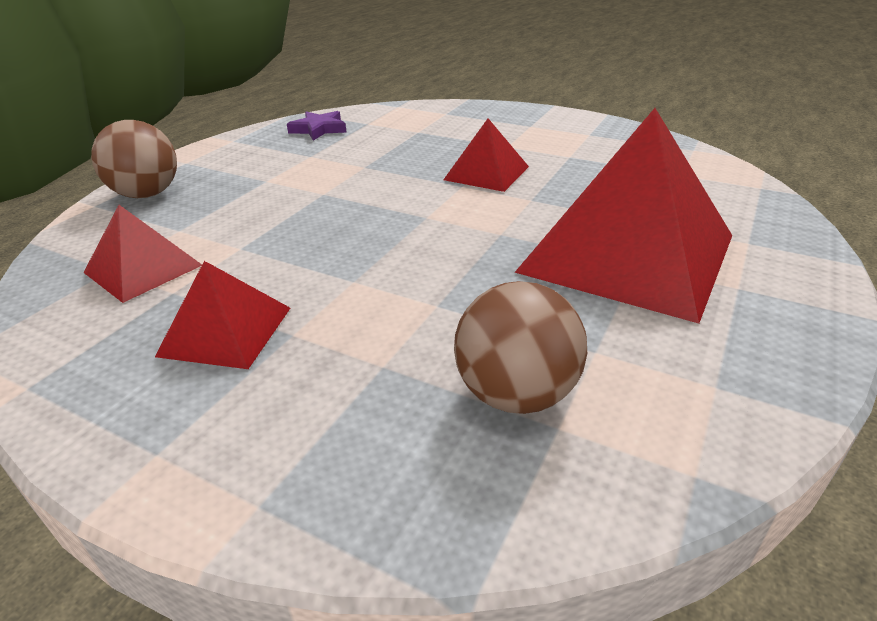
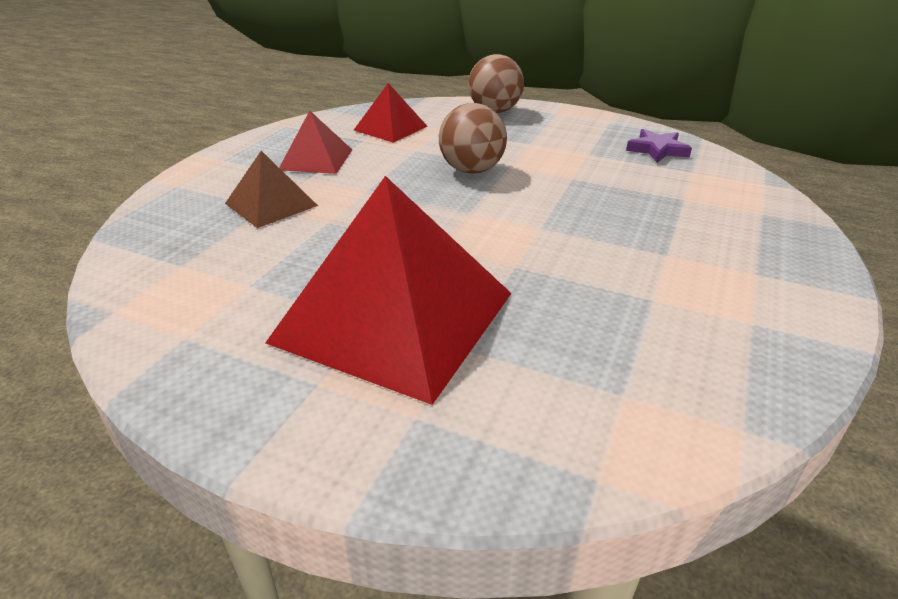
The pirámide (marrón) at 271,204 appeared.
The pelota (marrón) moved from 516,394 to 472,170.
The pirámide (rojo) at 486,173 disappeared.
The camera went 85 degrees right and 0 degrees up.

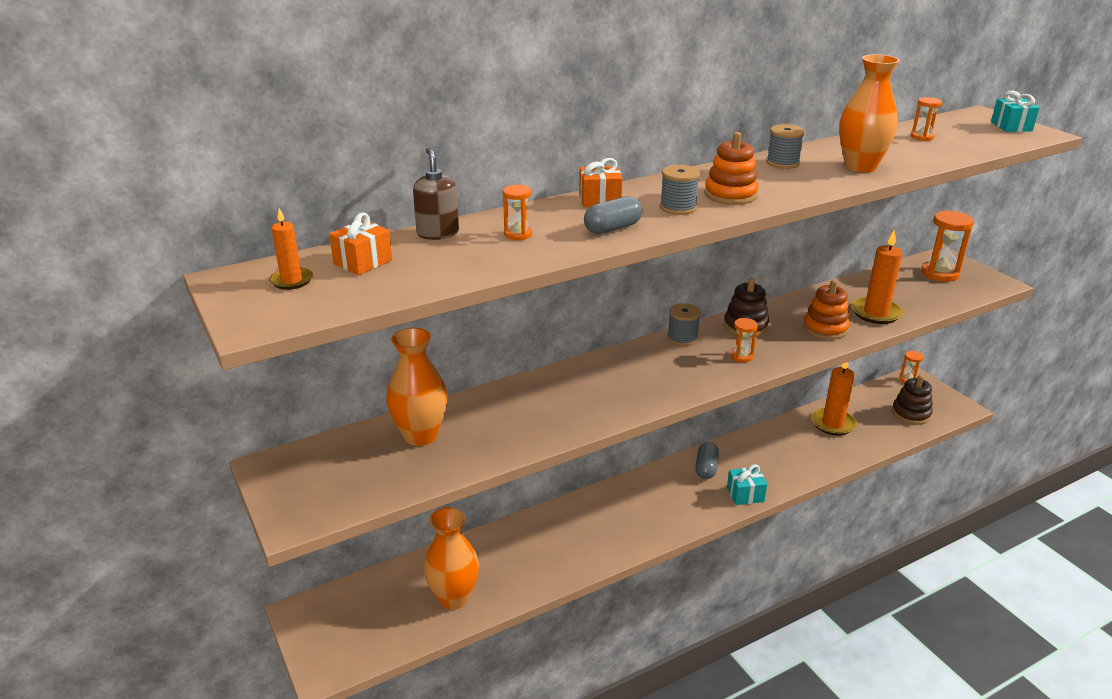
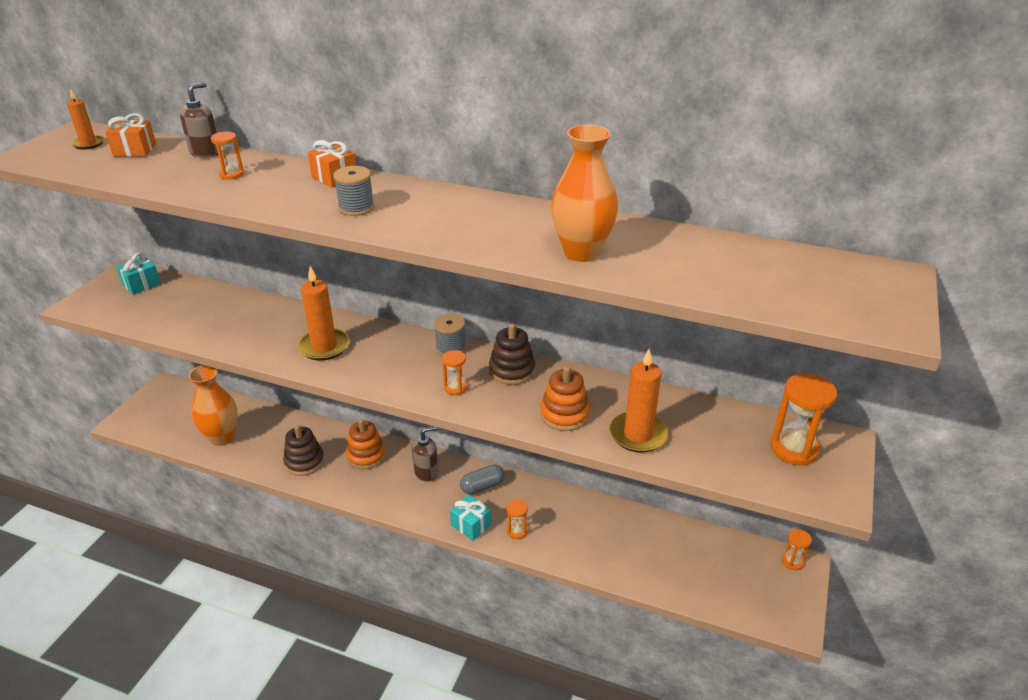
The regalo (turquesa) moved from 1011,126 to 141,284.
The juguete apilable (marrón) moved from 911,413 to 304,462.
The vela (naranja) moved from 833,423 to 324,347.
The juguete apilable (naranja) moved from 730,195 to 366,456.
The dispensador de jabón (marrón) at 426,472 appeared.
The reloj de arena (naranja) moved from 922,137 to 517,531.
The florero (naranja) at 420,435 disappeared.
The cápsula (gris) at 612,228 disappeared.
The carrete (gris) at 782,163 disappeared.
The camera went 50 degrees right and 5 degrees up.

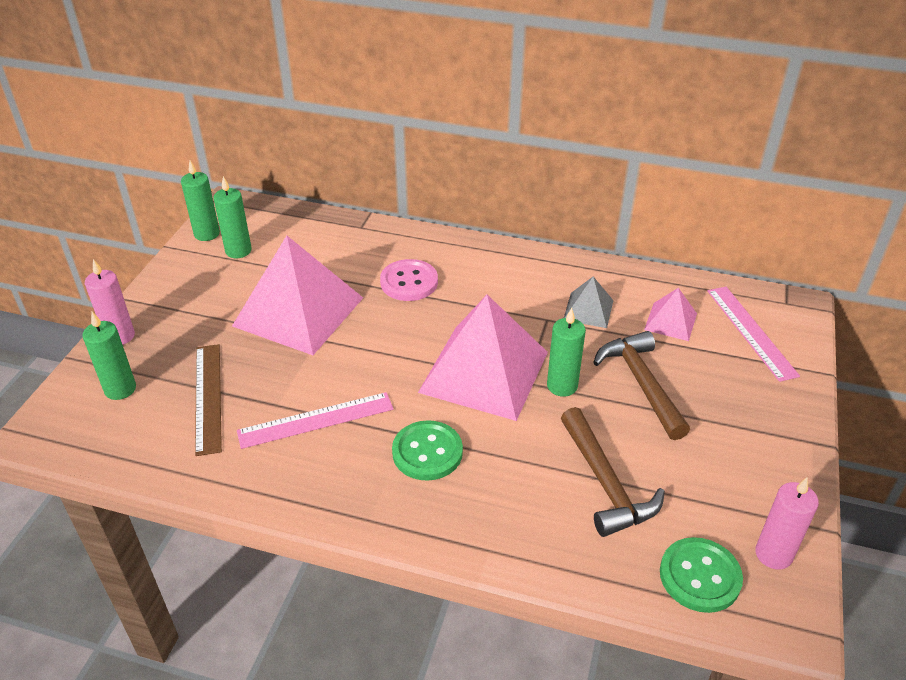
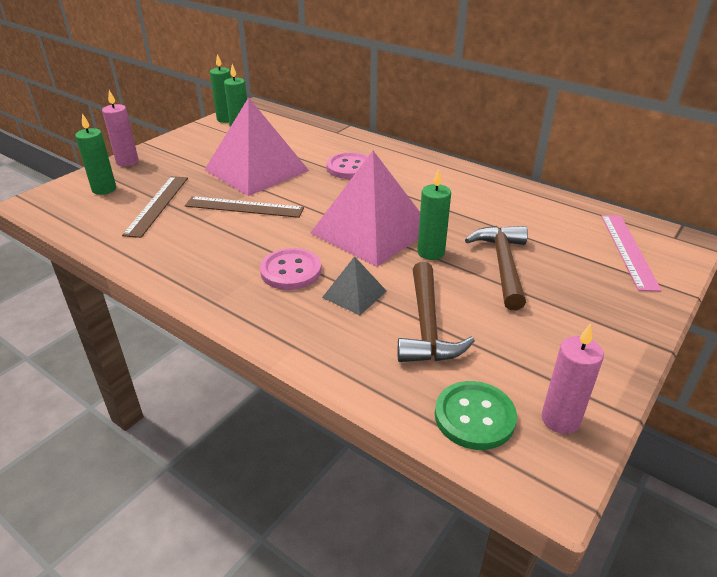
The regla (marrón) at 244,207 appeared.
The botón (verde) at 427,452 became the botón (rosa) at 291,271.
The pirámide (gris) moved from 588,310 to 354,294.
The regla (rosa) at 316,420 disappeared.
The pirámide (rosa) at 670,321 disappeared.
The camera went 20 degrees right and 5 degrees down.

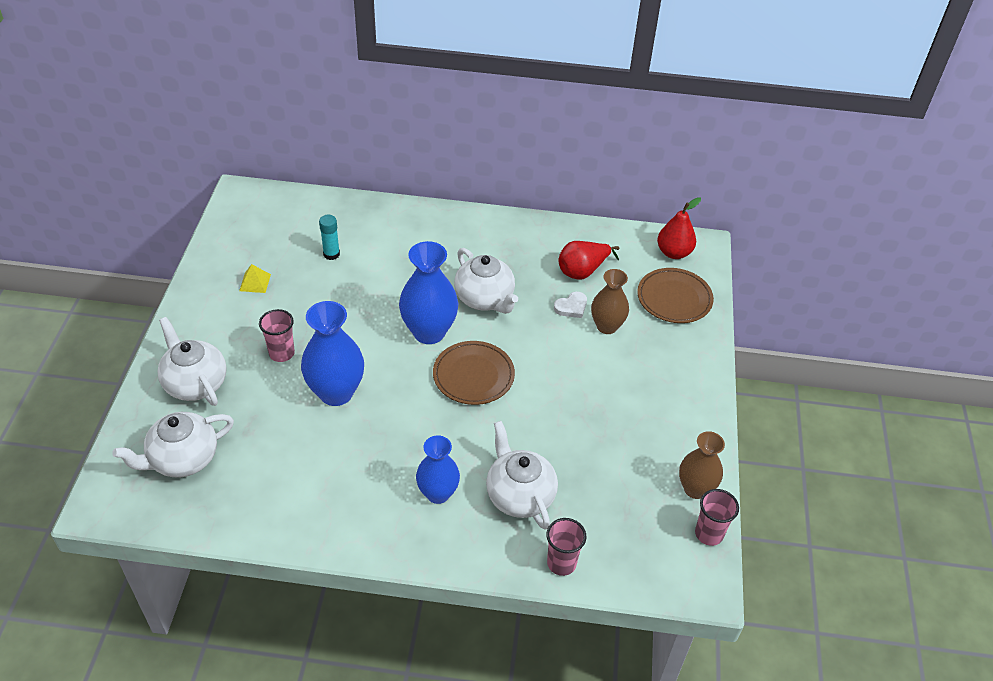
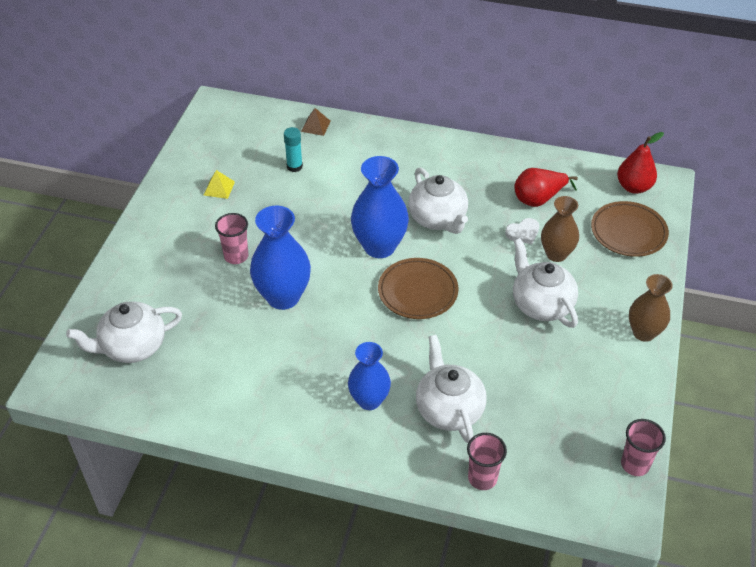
The pirámide (marrón) at 316,126 appeared.
The tetera (blanco) moved from 195,383 to 541,304.
The florero (marrón) moved from 695,489 to 643,332.
The camera went 10 degrees right and 0 degrees up.

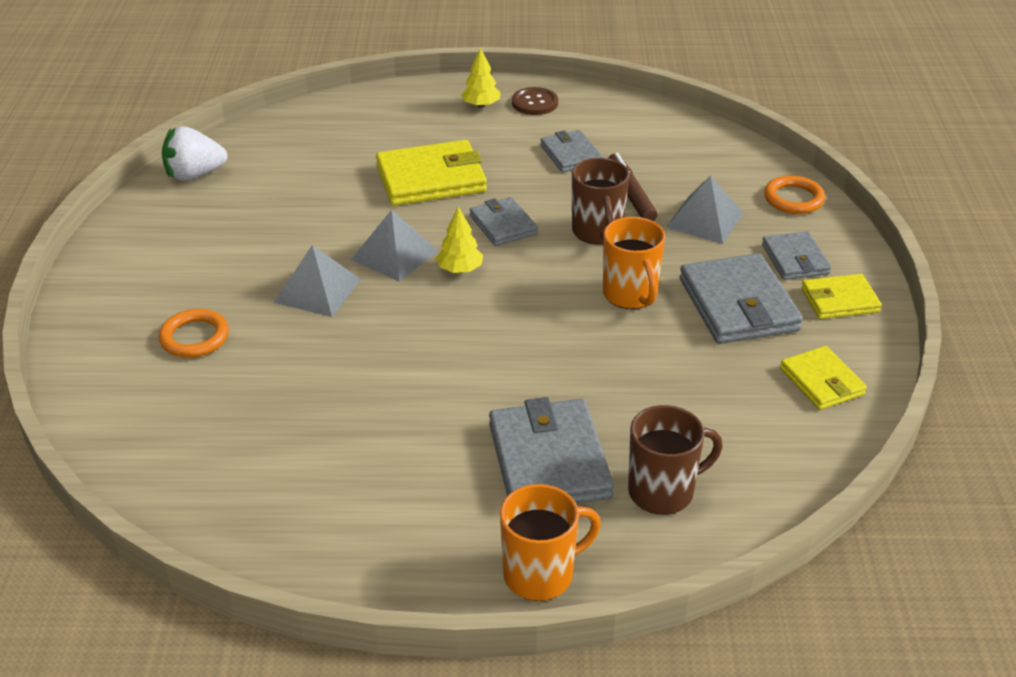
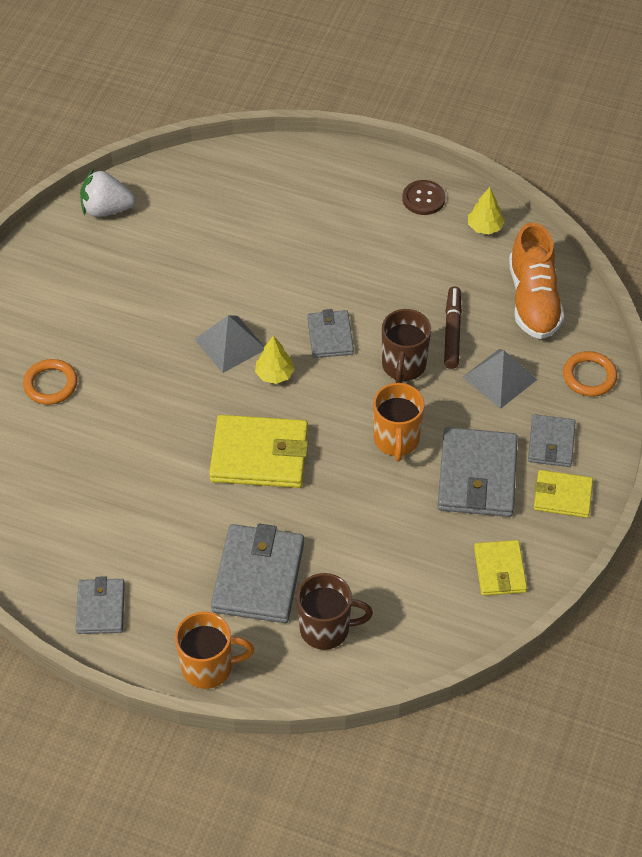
The cartera (gris) moved from 571,155 to 101,608.
The cartera (amarillo) moved from 431,179 to 259,455.
The árbol (amarillo) moved from 481,105 to 484,227.
The zapato (naranja) at 533,300 appeared.
The pirámide (gris) at 317,290 disappeared.
The camera went 20 degrees right and 15 degrees up.

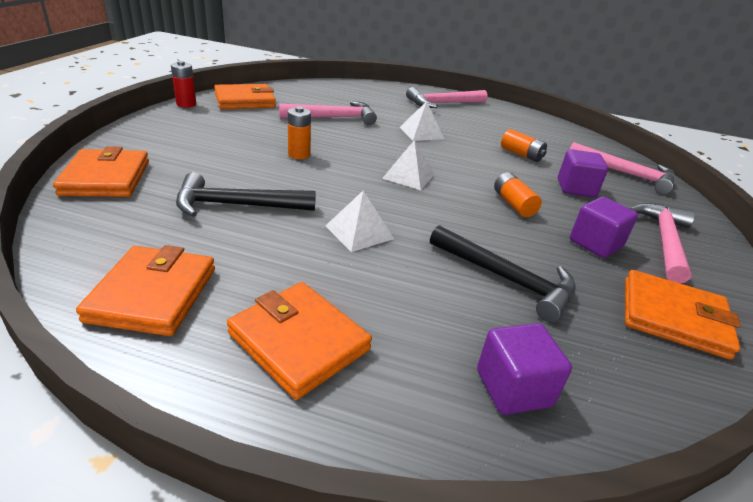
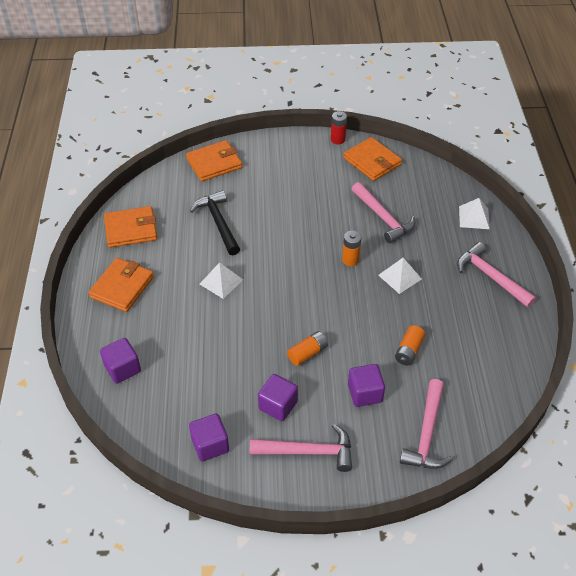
The cartera (naranja) at 673,317 was replaced by the cubo (morado) at 210,445.
The pila (naranja) moved from 299,154 to 350,260.
The pirámide (blanco) moved from 408,176 to 474,217.
The martillo (negro) at 506,279 disappeared.
The camera went 75 degrees right and 15 degrees up.

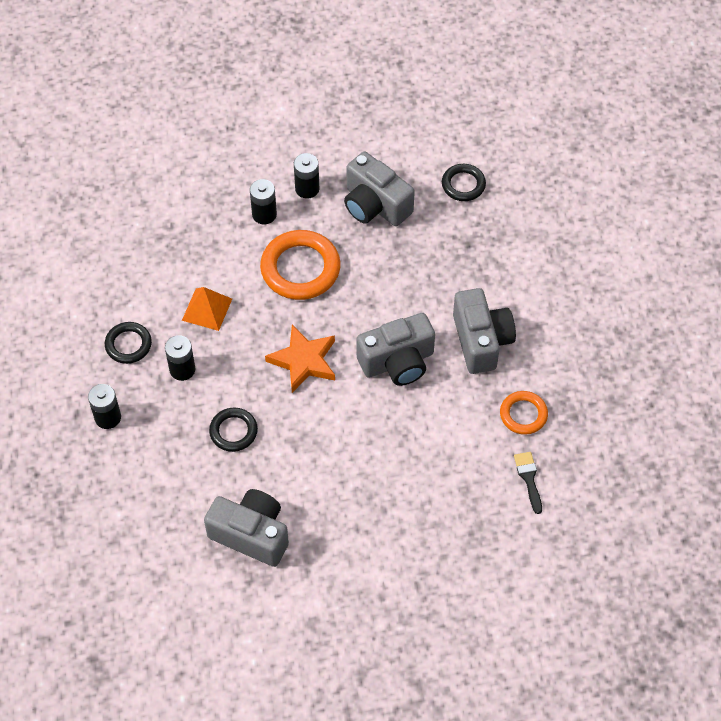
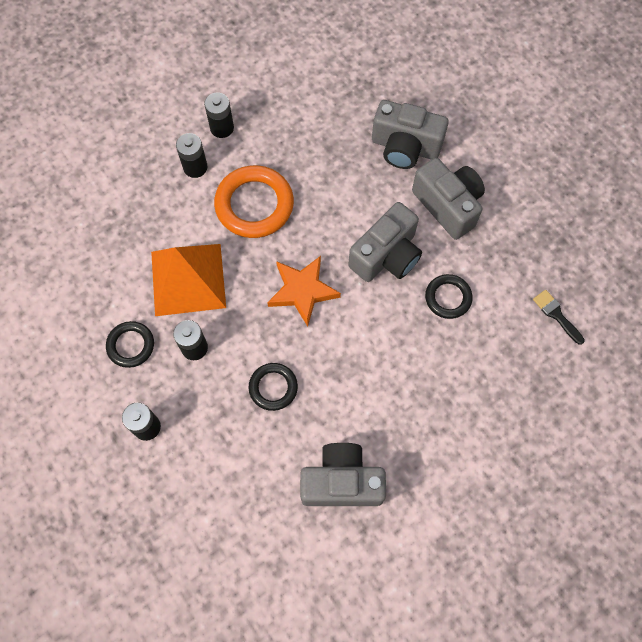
The pirámide (naranja) at 207,309 changed to 1.77 times the size.
The cámara (gris) moved from 375,205 to 405,147.
The anillo (negro) moved from 463,185 to 448,298.
The anillo (naranja) at 523,414 disappeared.
The camera went 25 degrees left and 10 degrees up.

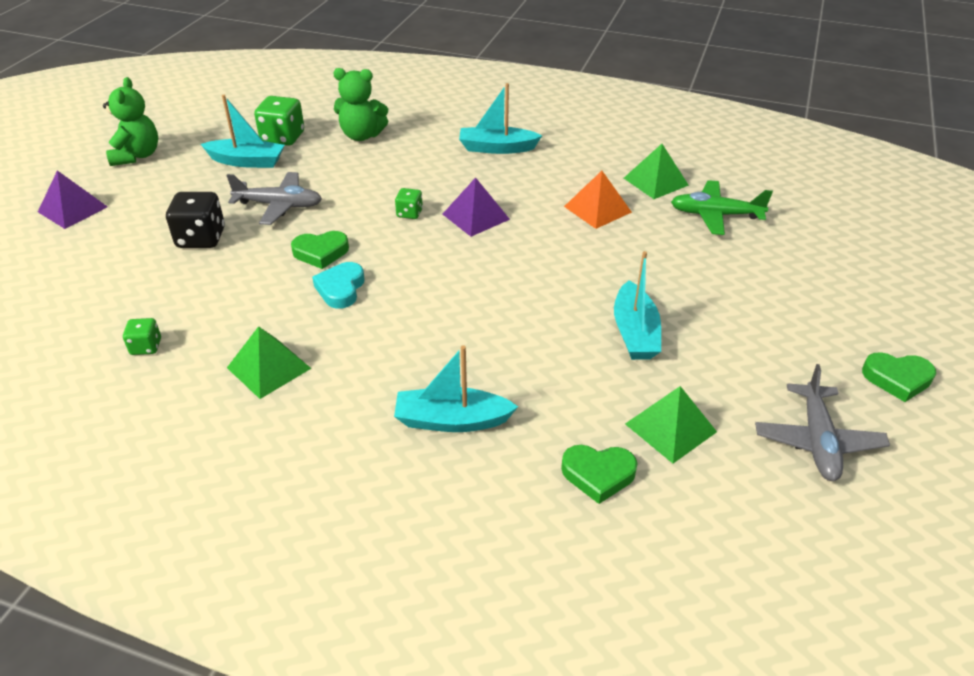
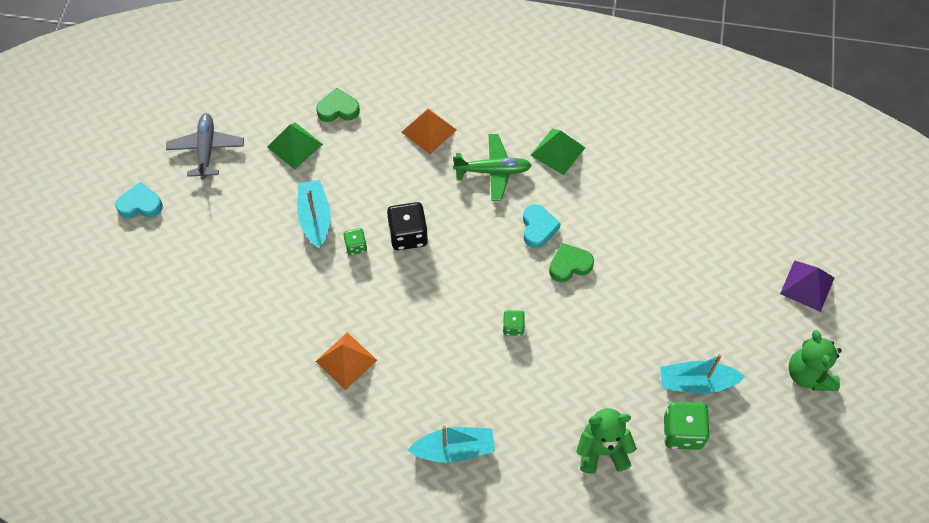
The corazón (verde) at 897,379 became the corazón (turquesa) at 140,204.
The dado (verde) moved from 146,347 to 356,246.
The dado (negro) moved from 201,238 to 408,235.
The barco (turquesa) at 452,420 was replaced by the pirámide (naranja) at 428,131.
The avión (verde) moved from 715,215 to 493,171.
The avión (gris) at 279,205 disappeared.
The pirámide (morado) at 476,216 disappeared.
The pirámide (verde) at 656,181 disappeared.
The camera went 170 degrees right and 20 degrees up.

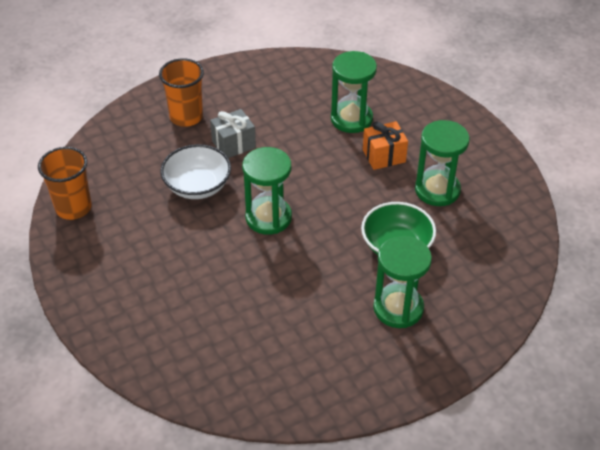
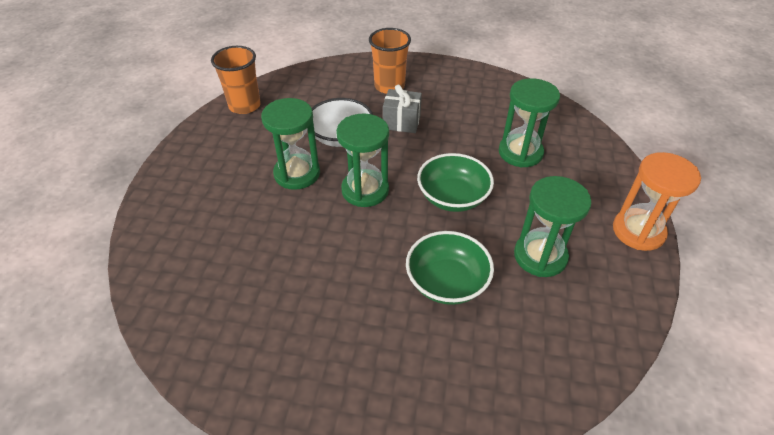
The reloj de arena (verde) moved from 398,308 to 297,173.
The cuenco (verde) at 452,197 appeared.
The reloj de arena (naranja) at 638,231 appeared.
The regalo (naranja) at 384,156 disappeared.
The camera went 40 degrees right and 0 degrees up.

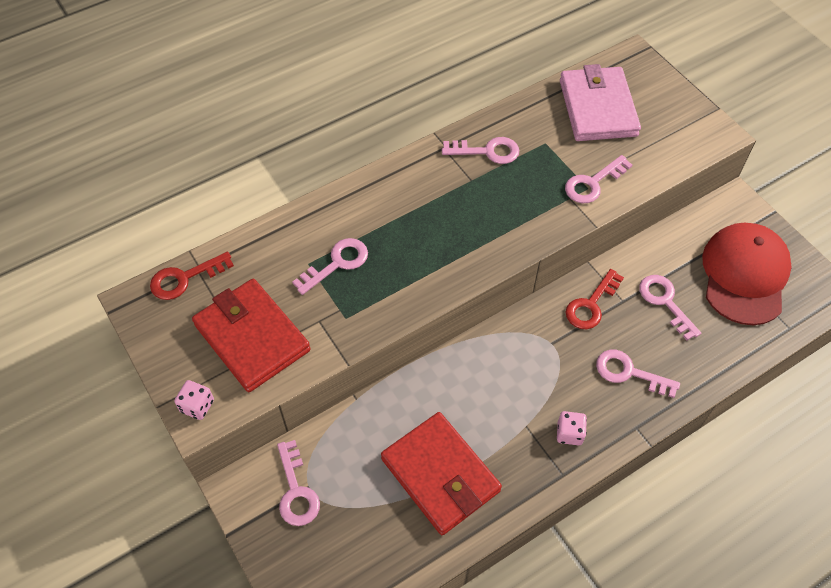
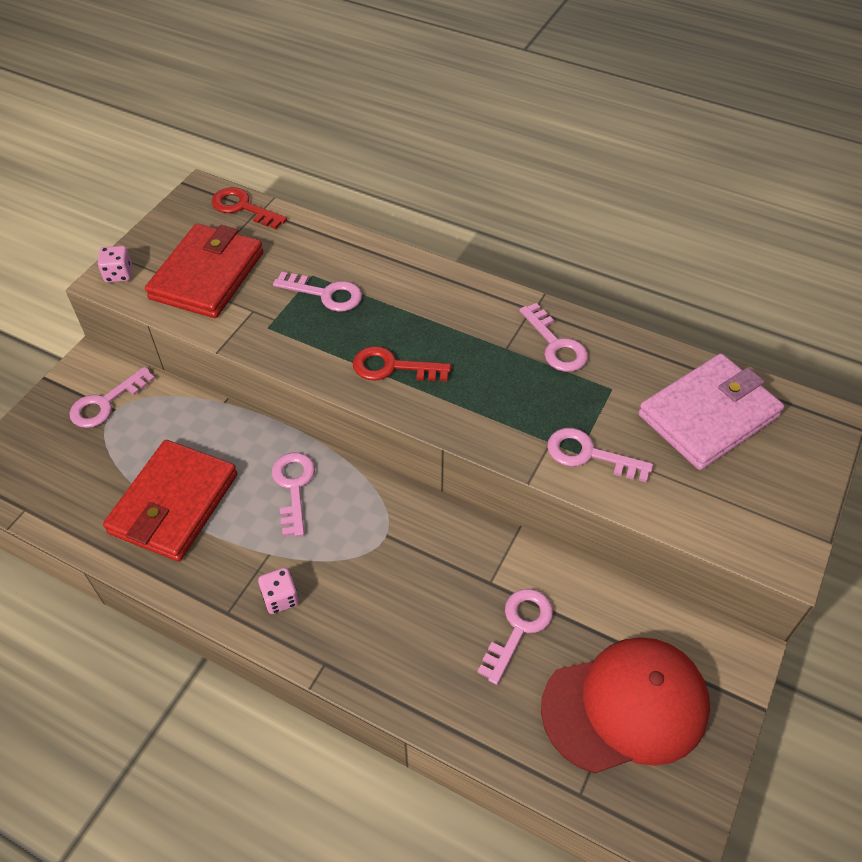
The llave (rosa) moved from 629,372 to 293,487.
The llave (rojo) moved from 591,305 to 392,367.
The camera went 60 degrees right and 5 degrees down.

